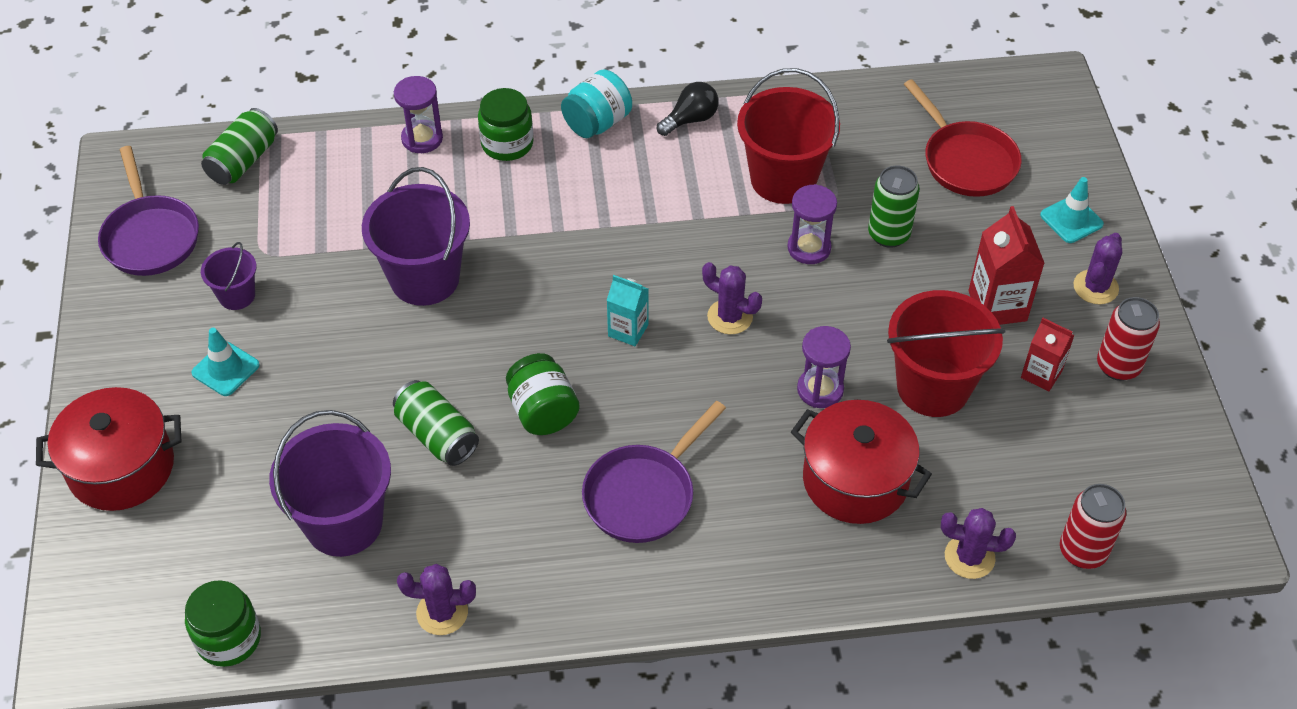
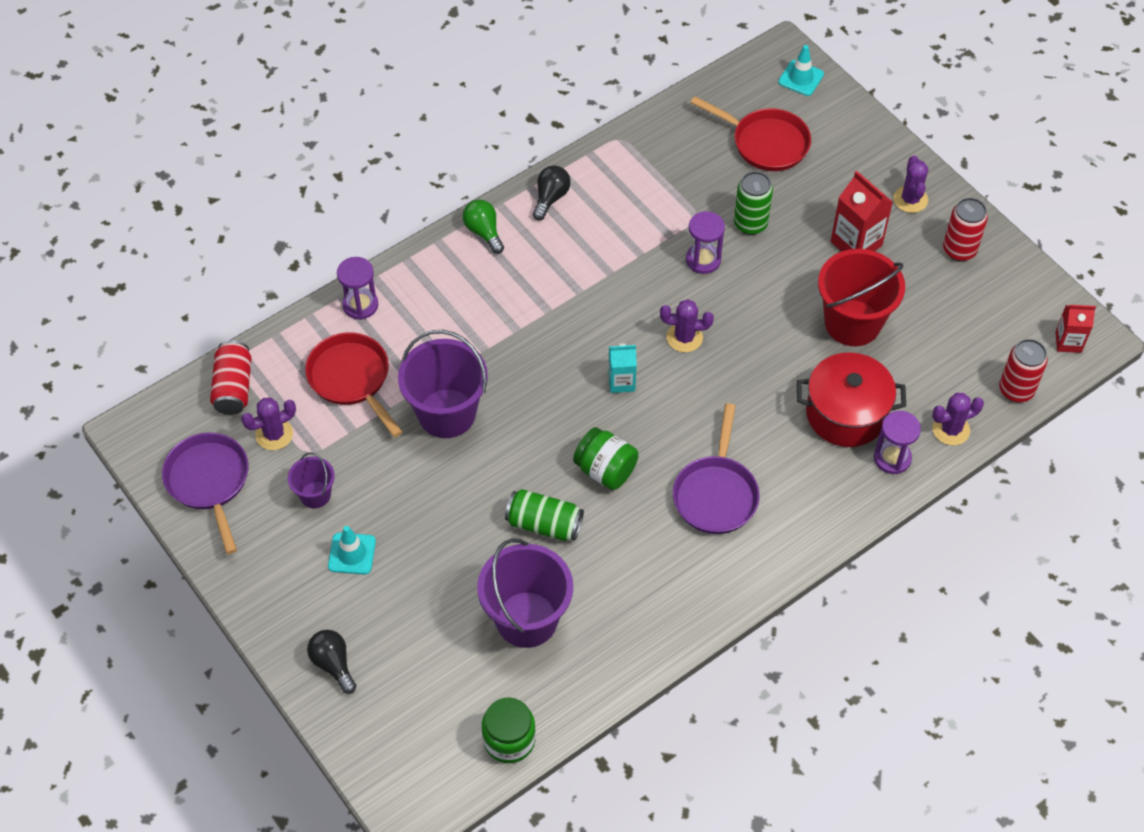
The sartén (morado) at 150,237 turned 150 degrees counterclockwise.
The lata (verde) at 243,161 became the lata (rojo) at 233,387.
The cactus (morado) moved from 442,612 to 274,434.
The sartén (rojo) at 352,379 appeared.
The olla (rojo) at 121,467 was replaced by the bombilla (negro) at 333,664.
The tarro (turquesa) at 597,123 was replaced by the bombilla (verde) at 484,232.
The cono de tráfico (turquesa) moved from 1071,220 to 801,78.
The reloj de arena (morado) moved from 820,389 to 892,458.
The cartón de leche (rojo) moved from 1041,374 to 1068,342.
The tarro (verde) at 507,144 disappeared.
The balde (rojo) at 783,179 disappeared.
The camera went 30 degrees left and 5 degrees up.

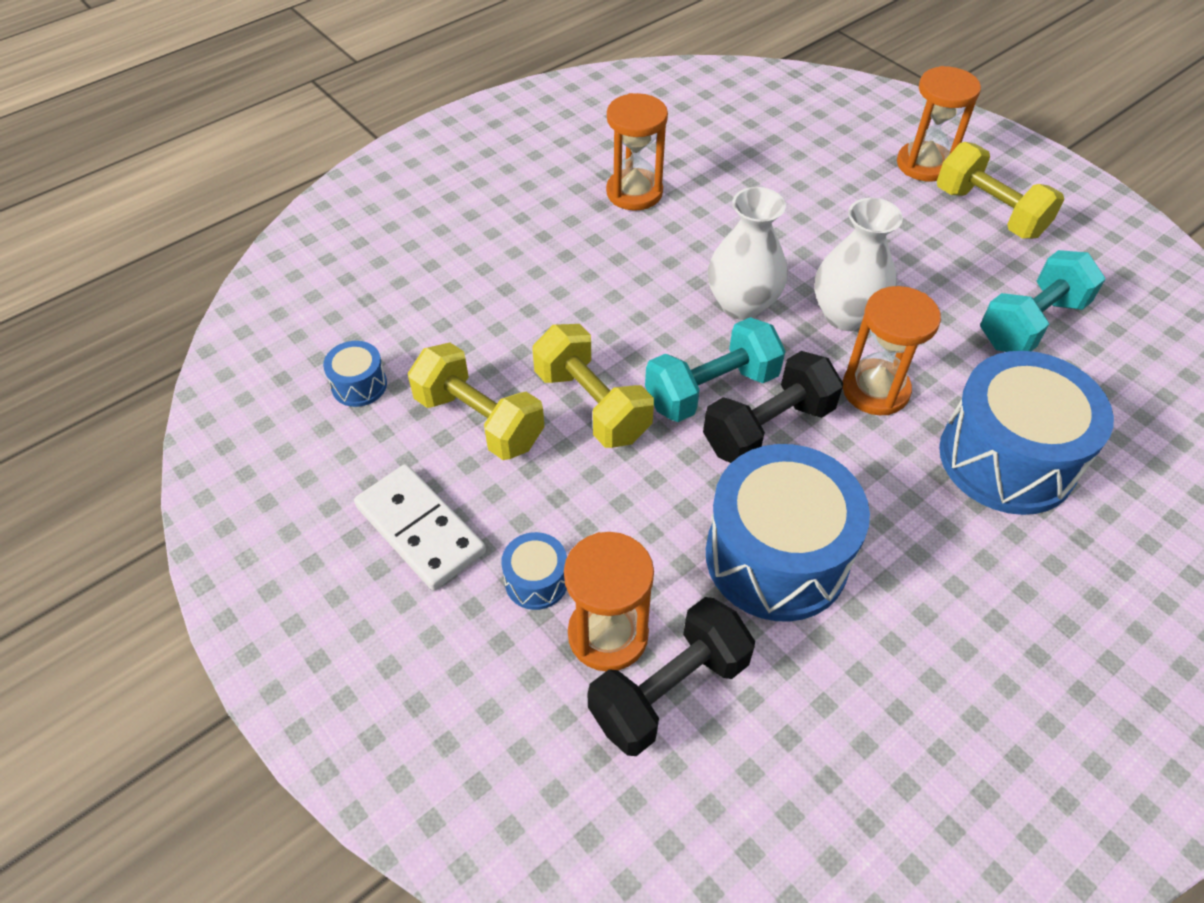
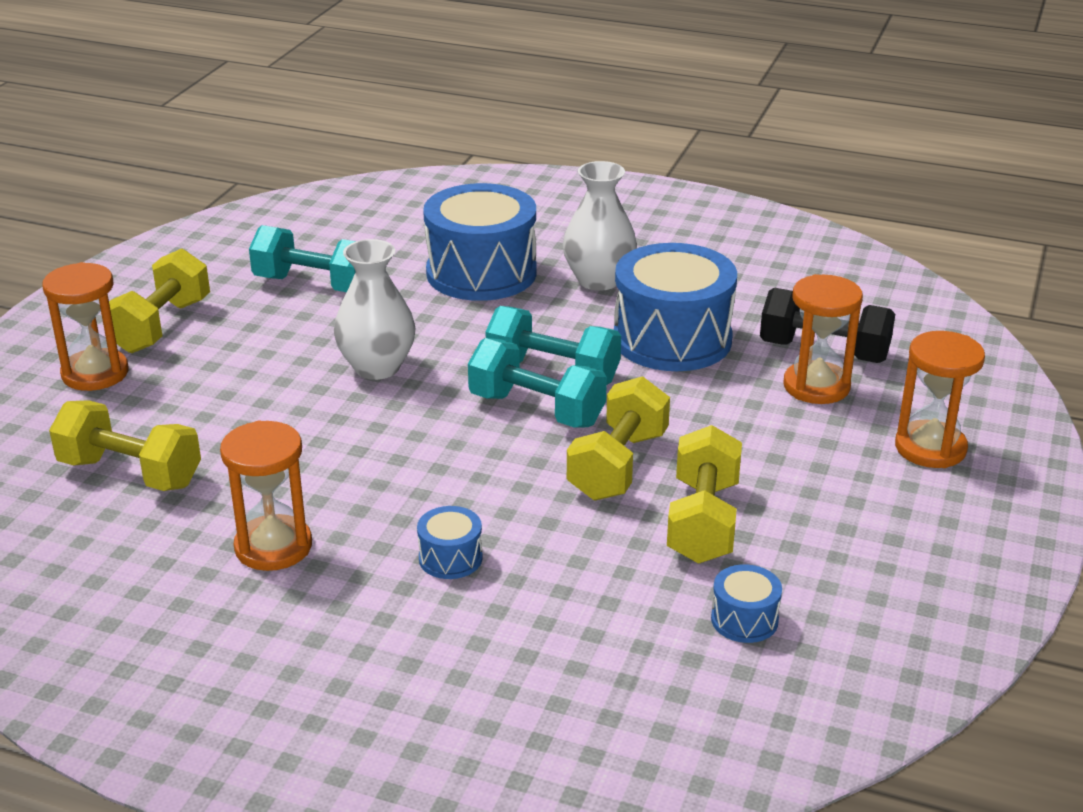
The mancuerna (amarillo) at 130,473 appeared.
The tambor (azul) moved from 536,581 to 450,558.
The mancuerna (negro) at 768,428 became the mancuerna (turquesa) at 553,372.
The florero (blanco) moved from 742,304 to 598,280.
The reloj de arena (naranja) moved from 875,390 to 930,448.
The ficha de dominó (blanco) at 420,529 disappeared.
The camera went 120 degrees left and 20 degrees down.

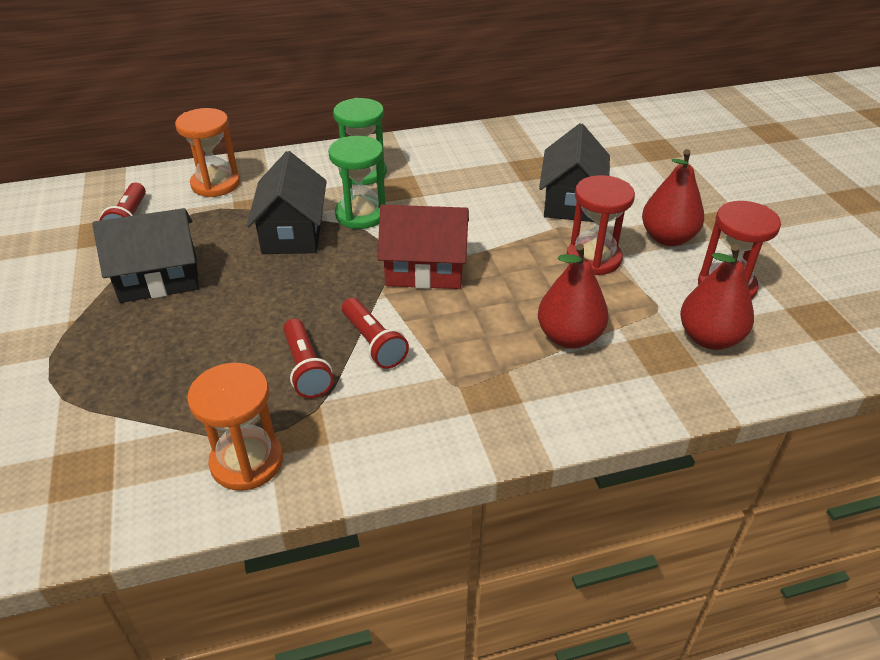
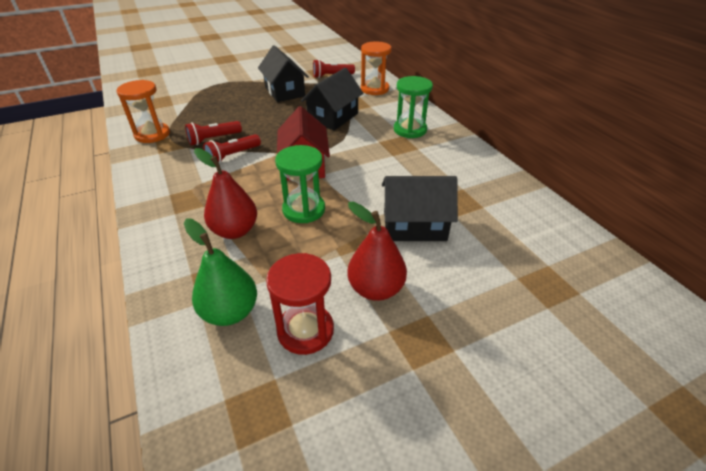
The pera (rojo) at 709,338 became the pera (verde) at 230,312.
The reloj de arena (verde) moved from 361,214 to 304,210.
The casa (negro) at 293,233 turned 45 degrees counterclockwise.
The reloj de arena (rojo) at 593,258 disappeared.
The camera went 80 degrees right and 0 degrees up.

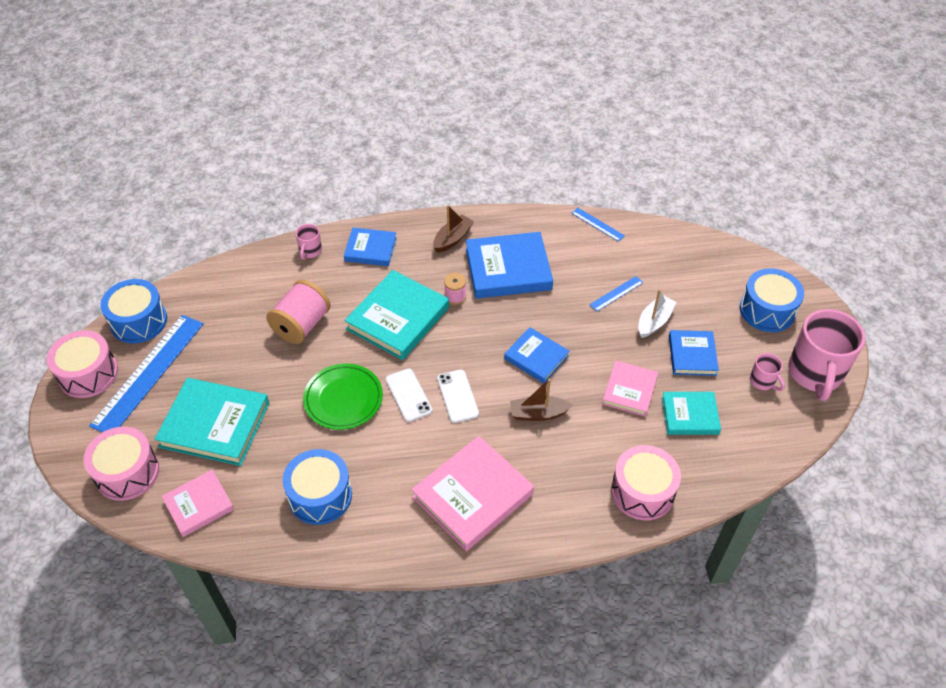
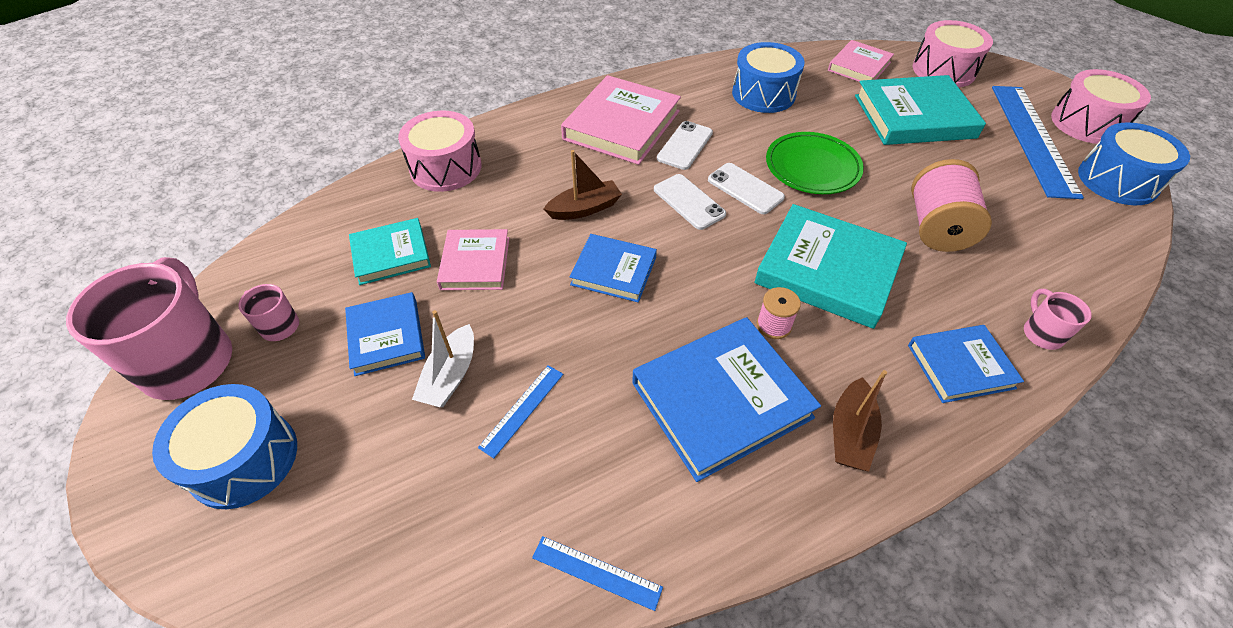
The móvil (blanco) at 685,145 appeared.
The libro (turquesa) at 398,318 turned 75 degrees counterclockwise.
The camera went 160 degrees right and 0 degrees up.

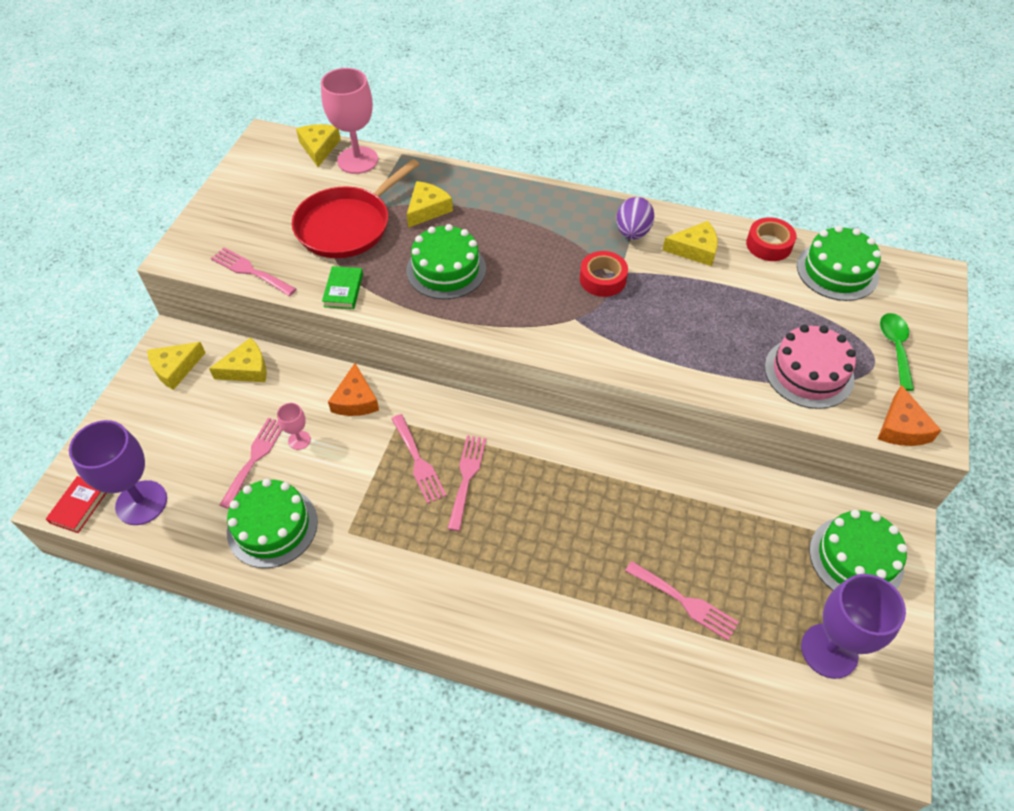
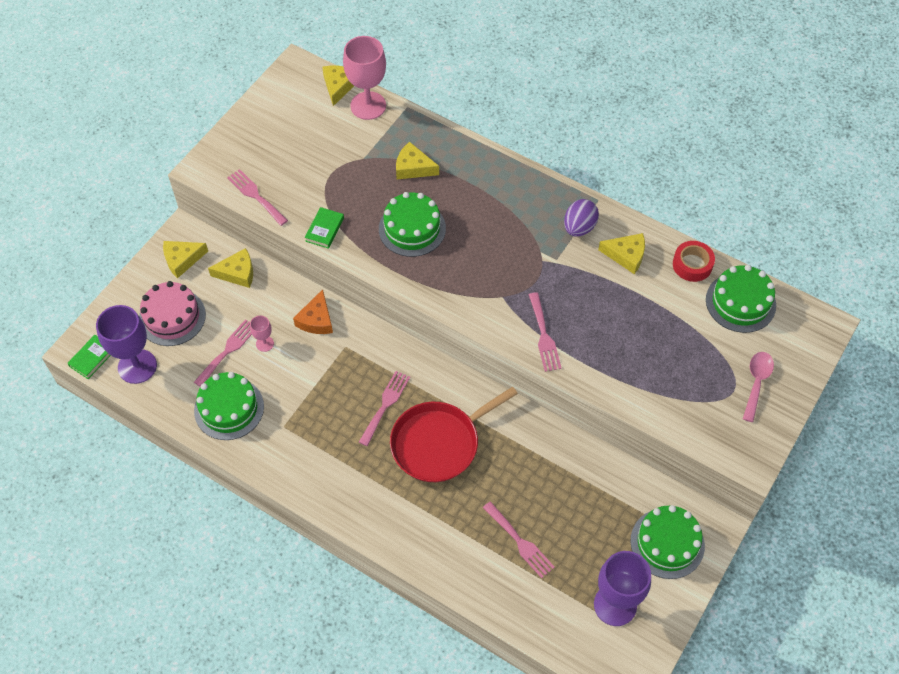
The libro (rojo) at 79,506 became the libro (verde) at 92,358.
The tarta (rosa) moved from 809,373 to 172,317.
The sartén (rojo) moved from 347,225 to 439,443.
The queso (amarillo) at 427,209 turned 120 degrees counterclockwise.
The tenedor (rosa) moved from 418,462 to 544,336.
The cuchara (verde) at 895,348 became the cuchara (rosa) at 756,382.
The cinta adhesiva (rojo) at 602,279 disappeared.
The queso (naranja) at 901,427 disappeared.
The camera went 15 degrees right and 5 degrees up.

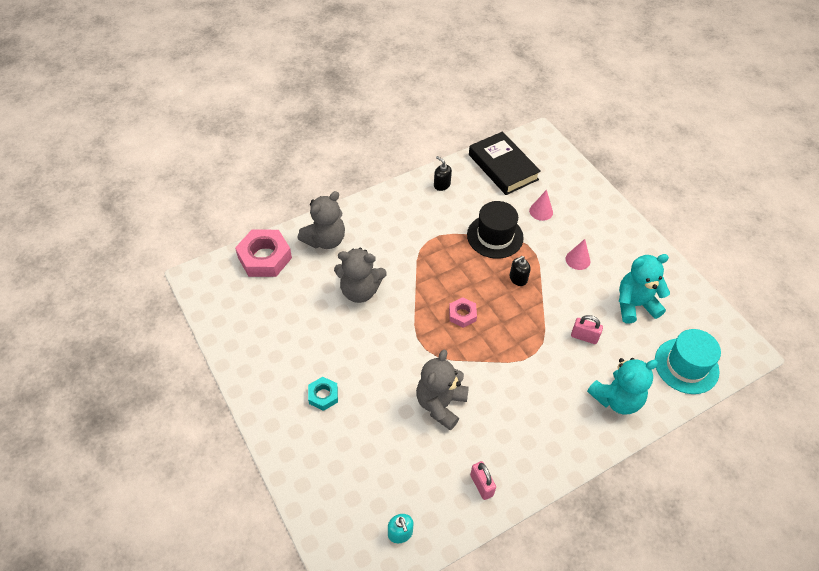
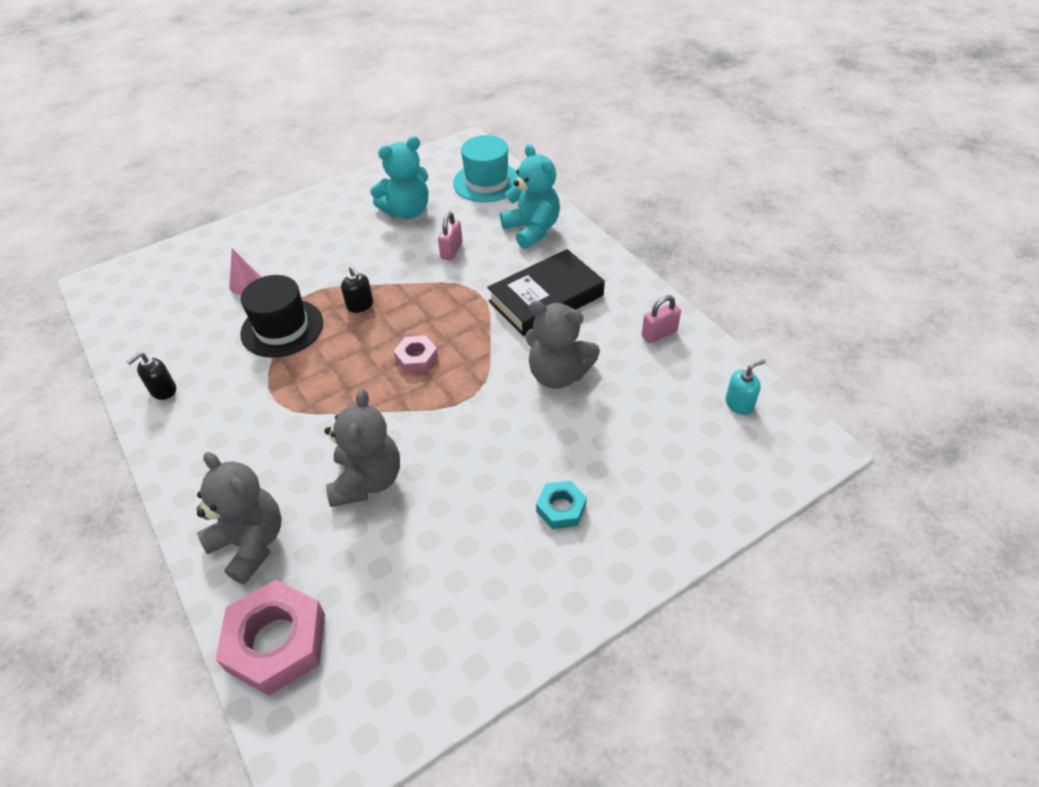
The osito (turquesa) at 635,305 turned 105 degrees counterclockwise.
The libro (negro) moved from 503,167 to 546,298.
The cono (rosa) at 577,260 disappeared.
The camera went 90 degrees left and 5 degrees down.

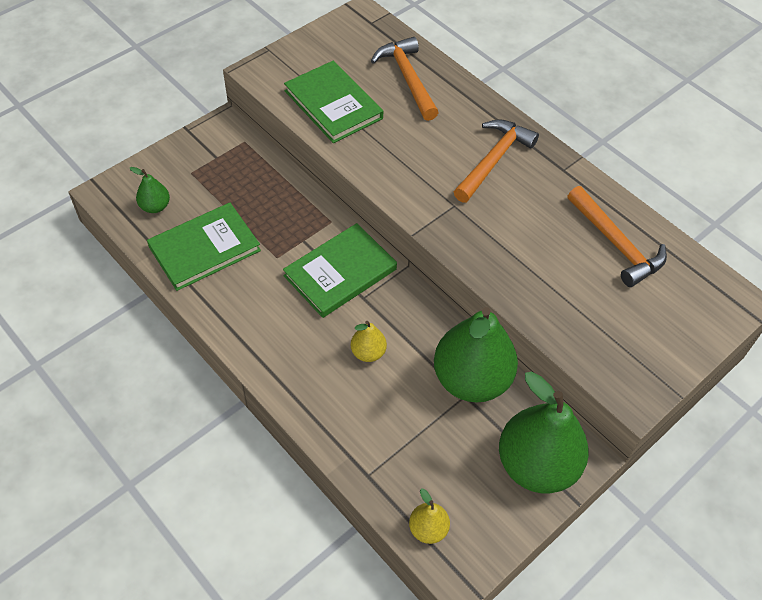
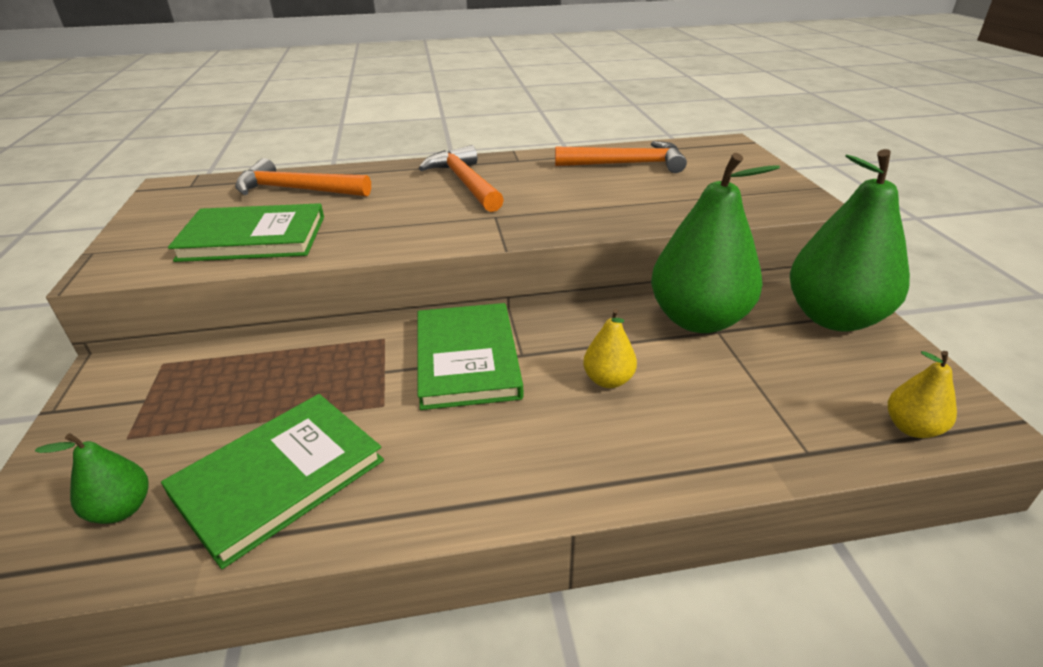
The libro (verde) at 204,248 turned 45 degrees clockwise.
The camera went 55 degrees left and 20 degrees down.

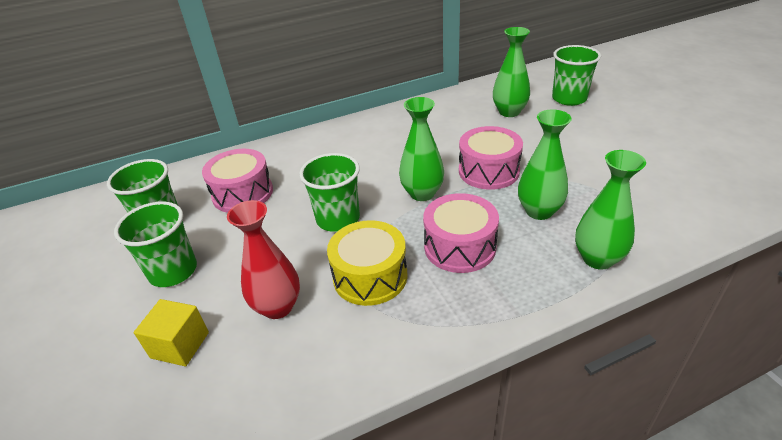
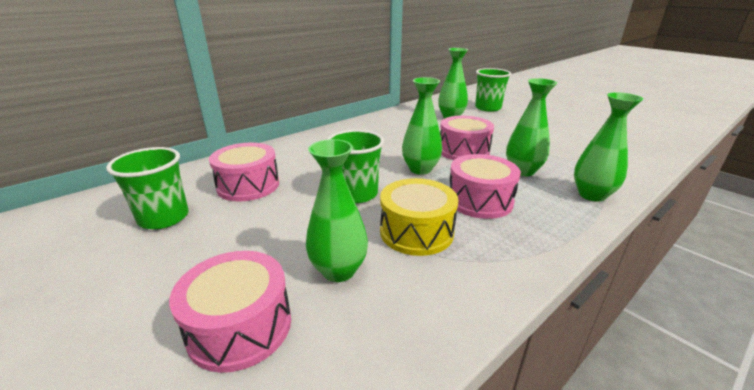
The cubo (amarillo) at 180,345 was replaced by the tambor (rosa) at 240,327.
The florero (rojo) at 278,307 became the florero (verde) at 338,270.
The vaso (verde) at 173,271 disappeared.
The camera went 20 degrees left and 10 degrees down.

